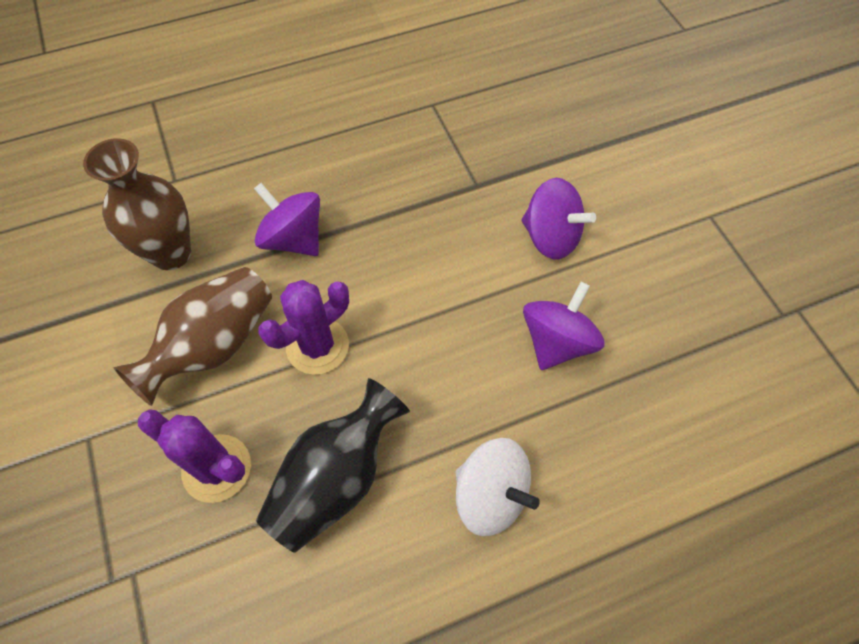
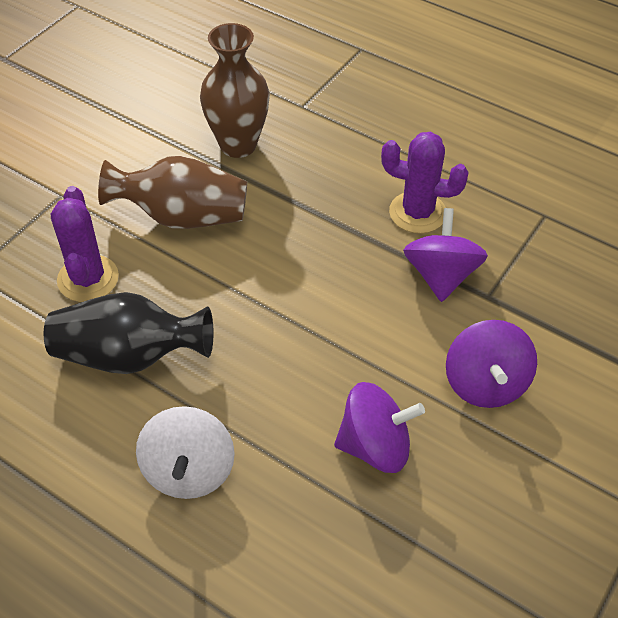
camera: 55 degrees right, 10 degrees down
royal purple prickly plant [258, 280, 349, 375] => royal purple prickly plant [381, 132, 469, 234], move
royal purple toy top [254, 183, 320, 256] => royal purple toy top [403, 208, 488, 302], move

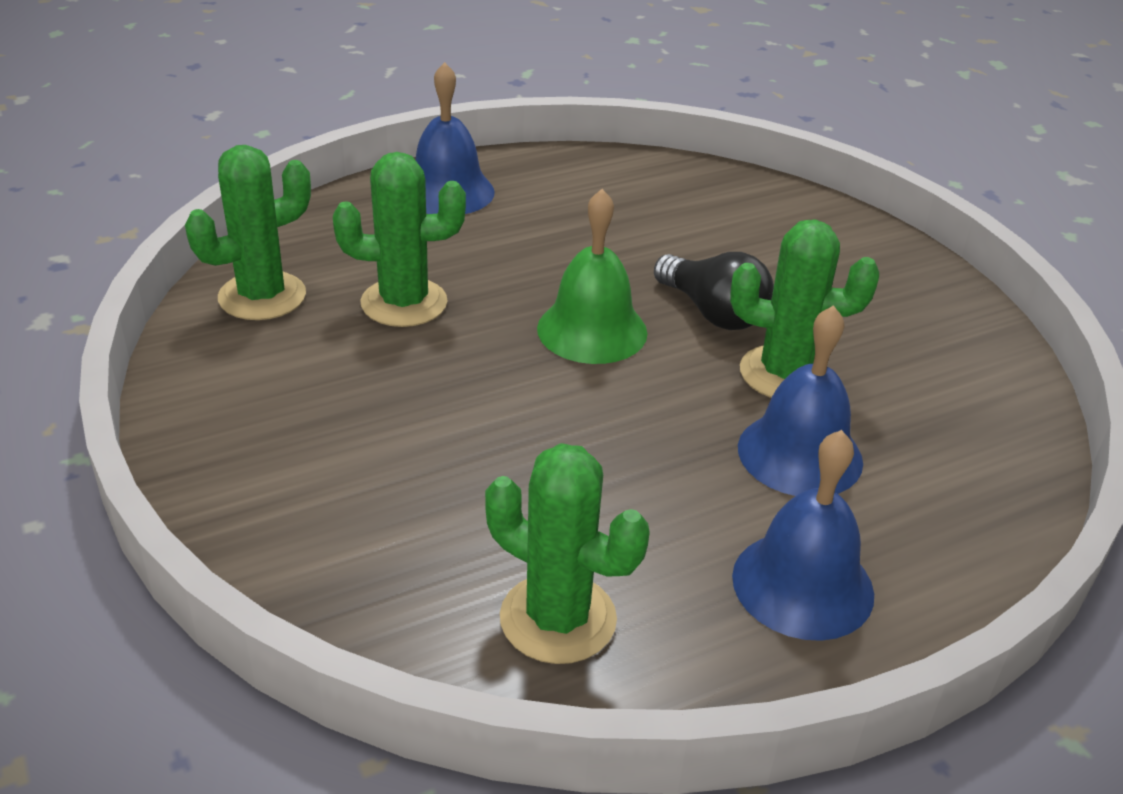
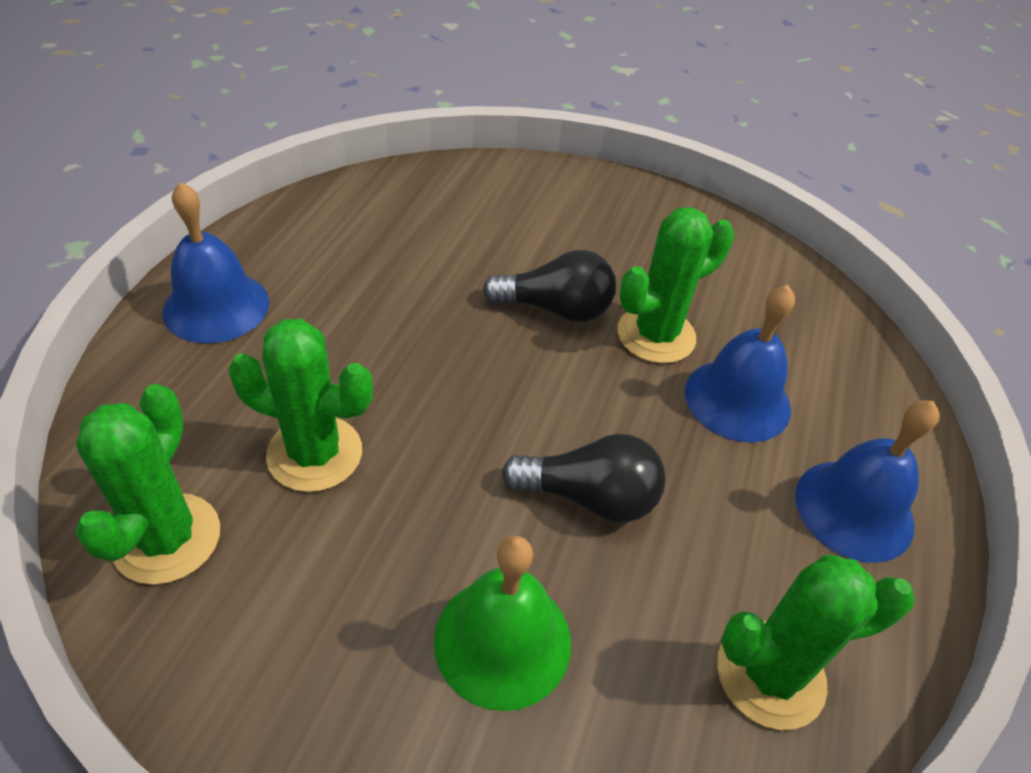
camera: 45 degrees left, 10 degrees up
green prickly plant [333, 152, 466, 327] => green prickly plant [228, 319, 373, 492], 60 degrees clockwise
green school bell [537, 189, 648, 364] => green school bell [434, 536, 571, 711], move
nothing => black bulb [501, 434, 666, 522]

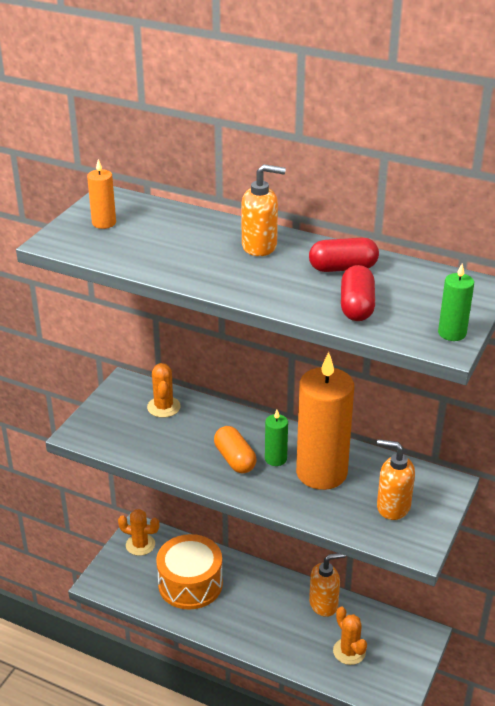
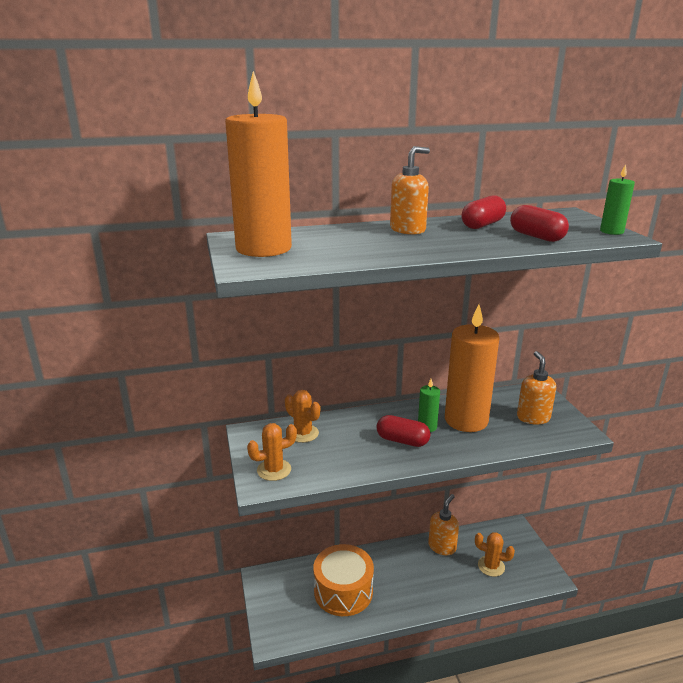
camera: 40 degrees left, 10 degrees down
bright orange wax candle [87, 159, 116, 229] => bright orange wax candle [225, 71, 292, 257], x2.27
bright orange prickly plant [118, 509, 159, 556] => bright orange prickly plant [247, 423, 297, 481], move
bright orange capsule [214, 426, 256, 473] => crimson capsule [377, 415, 431, 447]
bright orange soap pump [377, 439, 415, 520] => bright orange soap pump [517, 351, 556, 424], 105 degrees clockwise

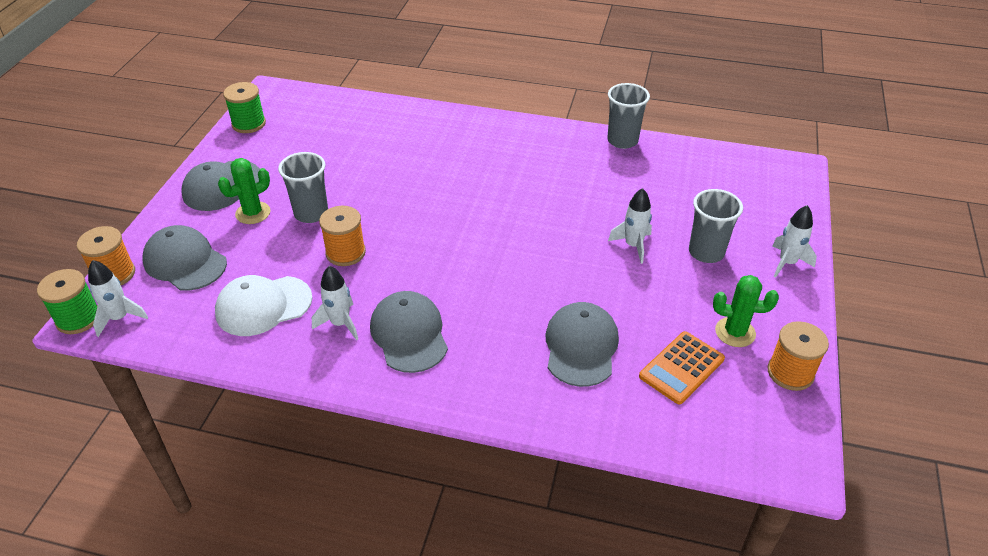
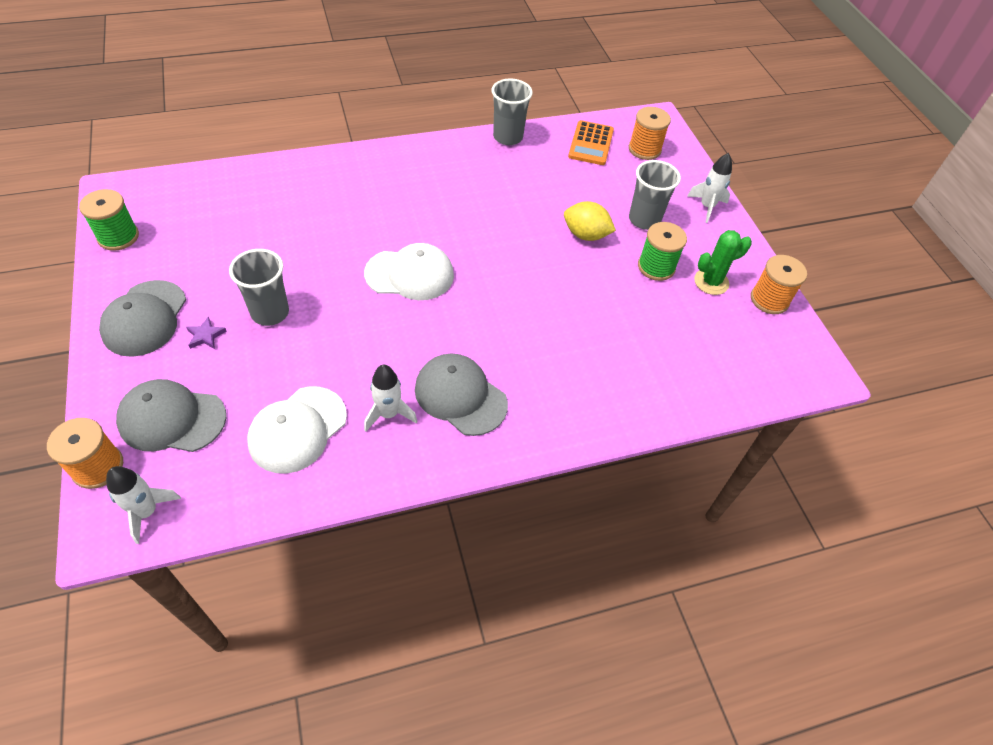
camera: 35 degrees left, 10 degrees up
green prickly plant [218, 158, 271, 224] => royal purple star shape [186, 316, 227, 349]
nothing => snow-white baseball cap [364, 243, 454, 300]
snow-white spaceship [608, 188, 652, 264] => bright yellow lemon [564, 201, 616, 241]
bright orange pocket calculator [639, 331, 725, 404] => bright orange pocket calculator [568, 120, 614, 165], move
bright orange reel of thread [319, 206, 366, 266] => bright orange reel of thread [629, 107, 671, 160], move
green reel of thread [37, 269, 98, 334] => green reel of thread [638, 222, 687, 281], move
gray baseball cap [545, 302, 619, 387] => nothing

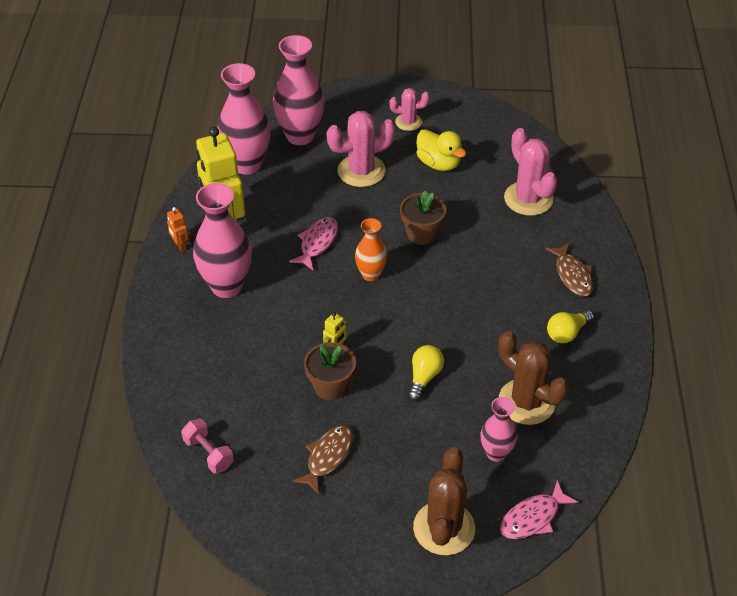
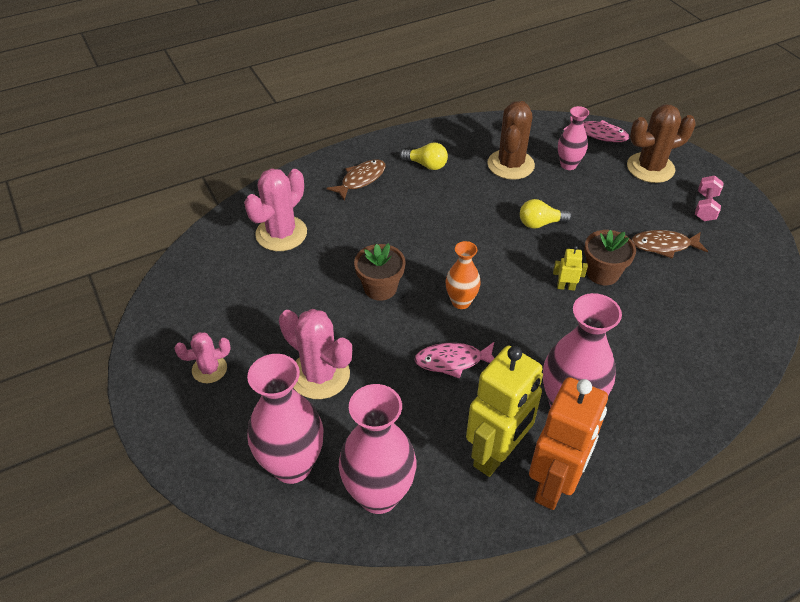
camera: 120 degrees left, 0 degrees up
pink prickly plant [390, 88, 430, 131] => pink prickly plant [174, 332, 231, 383], 75 degrees counterclockwise
bright orange robot [167, 207, 189, 252] => bright orange robot [529, 377, 608, 510], x2.49
pink hand weight [181, 419, 234, 473] => pink hand weight [695, 175, 724, 221], move
bright yellow rubber duck [416, 129, 466, 171] => nothing

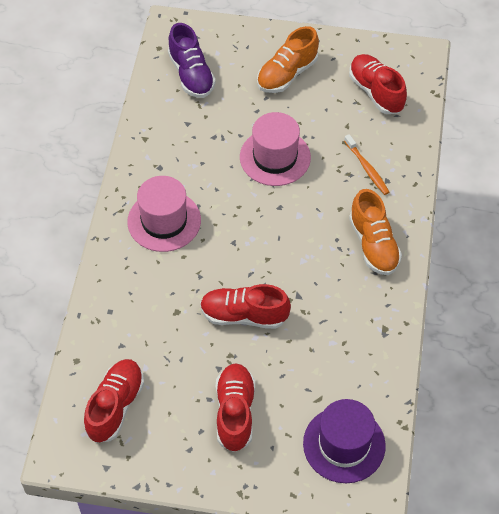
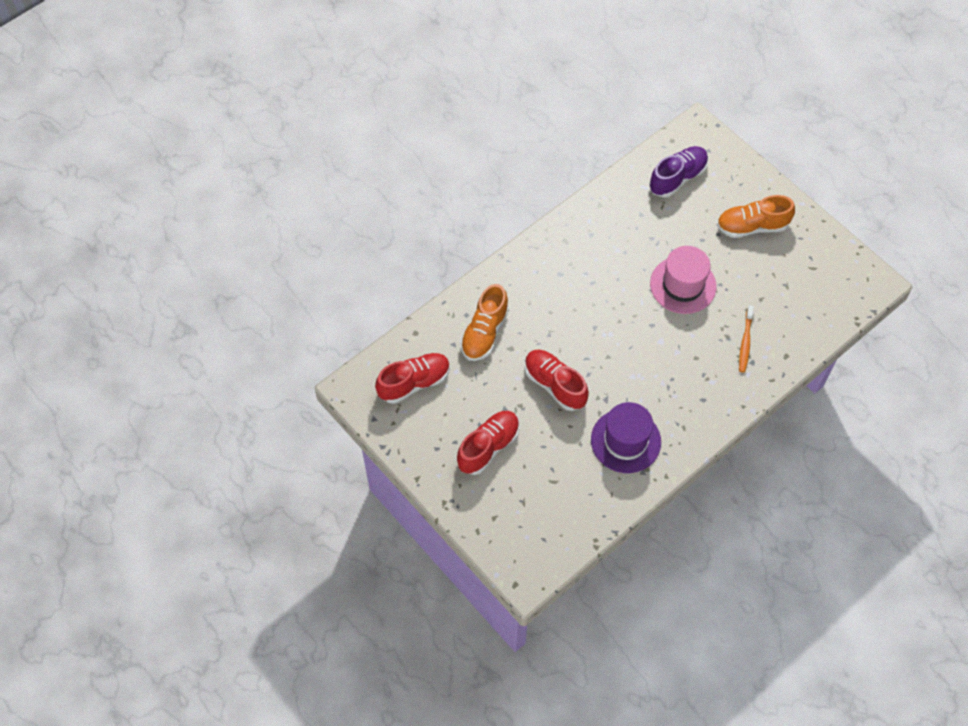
camera: 40 degrees right, 5 degrees up
bright orange lace-up shoe [349, 189, 402, 275] => bright orange lace-up shoe [460, 284, 509, 361], move
royal purple tall hat [303, 399, 386, 483] => royal purple tall hat [591, 402, 661, 473], move
royal purple lace-up shoe [168, 23, 216, 98] => royal purple lace-up shoe [649, 146, 708, 197], 150 degrees counterclockwise
pink tall hat [127, 176, 201, 252] => nothing
crimson lace-up shoe [349, 54, 407, 114] => nothing

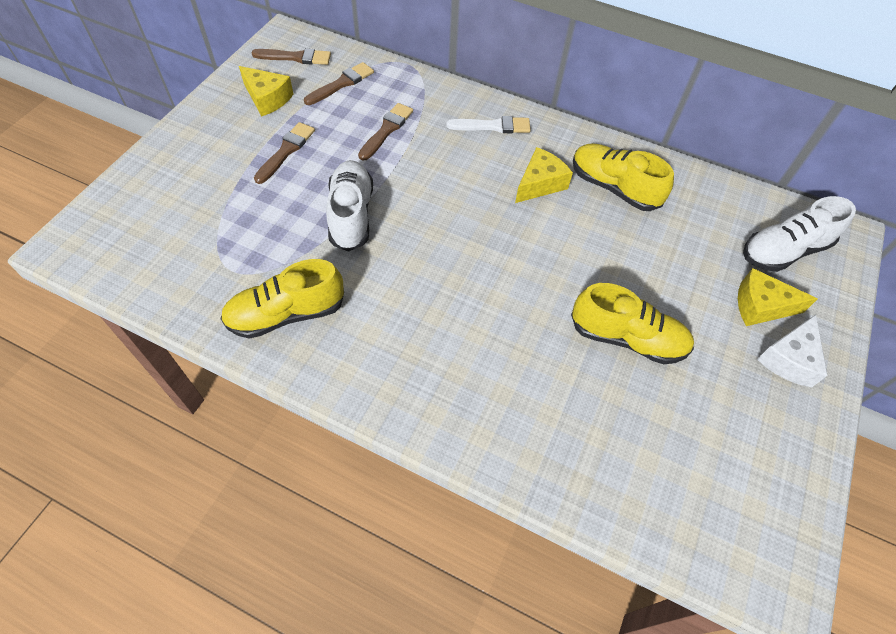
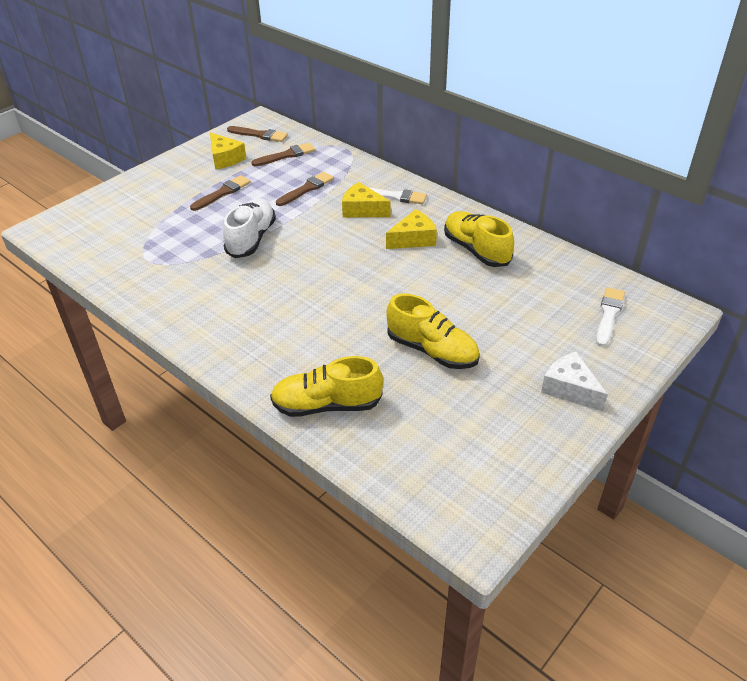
camera: 20 degrees right, 15 degrees down
bright yellow lace-up shoe [220, 259, 344, 339] => bright yellow lace-up shoe [270, 356, 383, 417], move
bright yellow piece of cheese [738, 268, 817, 326] => bright yellow piece of cheese [342, 182, 391, 218], move
snow-white piece of cheese [757, 315, 828, 387] => snow-white piece of cheese [541, 352, 608, 411], 90 degrees clockwise
snow-white lace-up shoe [743, 196, 856, 272] => snow-white paintbrush [596, 287, 625, 347]

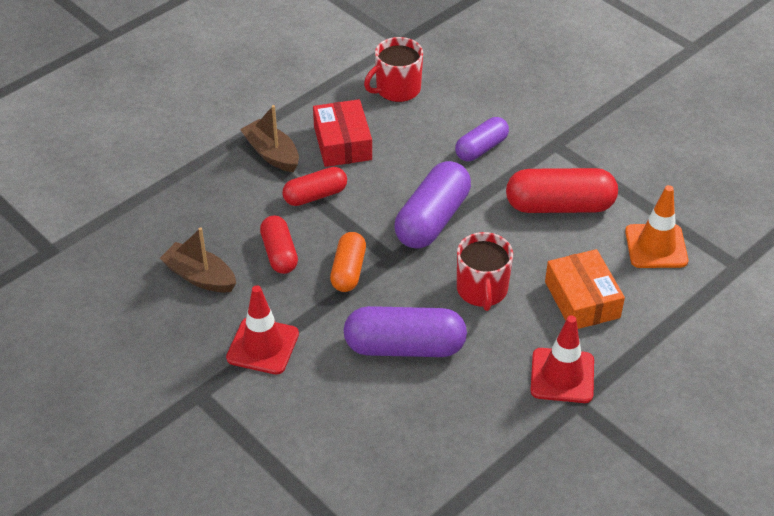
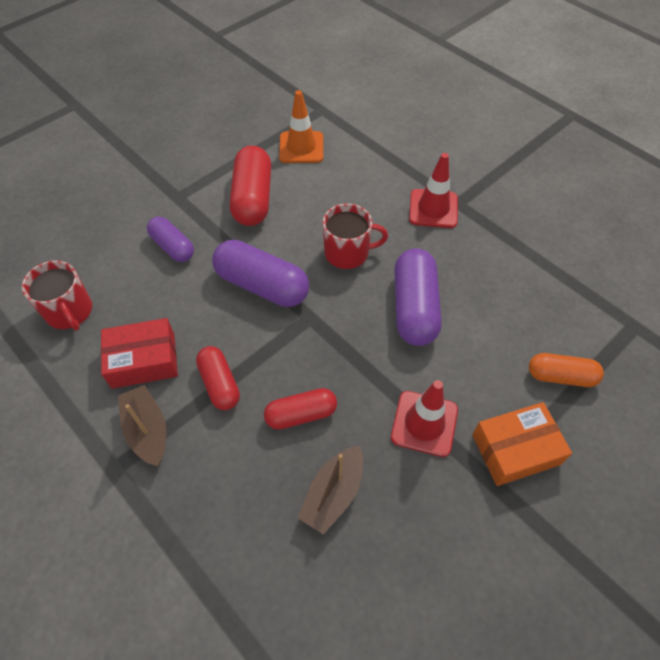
camera: 90 degrees left, 10 degrees up
russet boat [240, 105, 299, 172] => russet boat [118, 385, 166, 466], 105 degrees clockwise
bright orange box [545, 249, 625, 329] => bright orange box [472, 402, 572, 486], move
bright orange capsule [330, 232, 366, 292] => bright orange capsule [529, 353, 604, 387], move

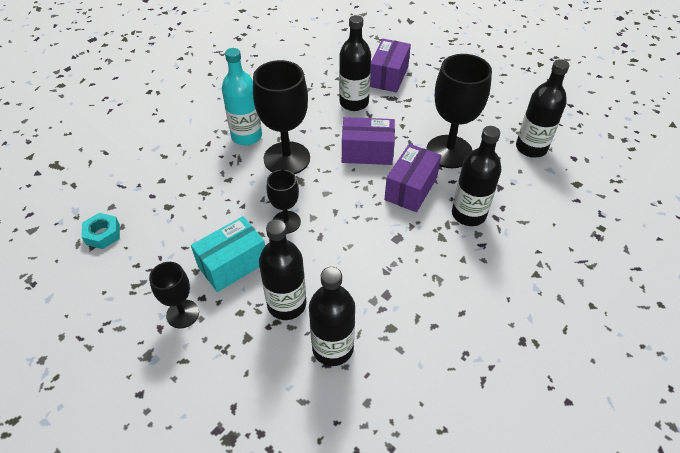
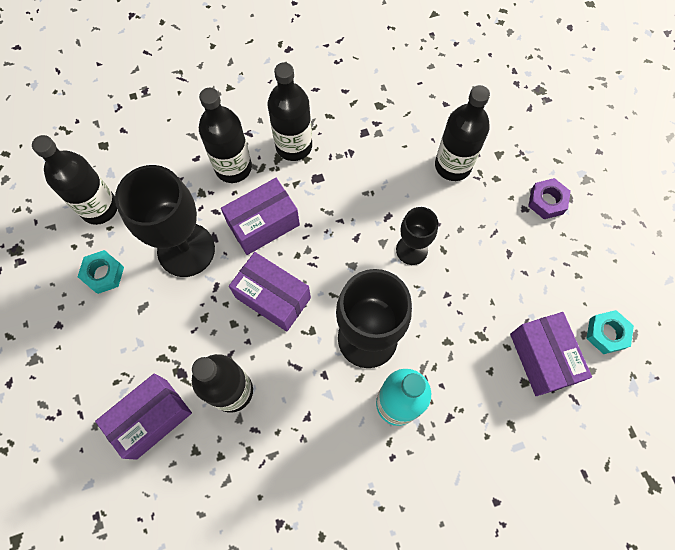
camera: 150 degrees left, 20 degrees up
nothing => teal nut [78, 250, 124, 294]
black flask [309, 267, 355, 366] => black flask [268, 62, 312, 161], move
nothing => royal purple box [510, 312, 592, 396]
black wine glass [149, 262, 199, 329] => royal purple nut [528, 178, 571, 219]
teal box [191, 216, 265, 292] => nothing

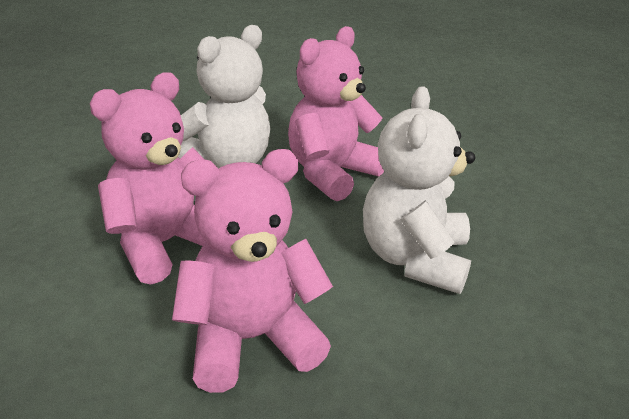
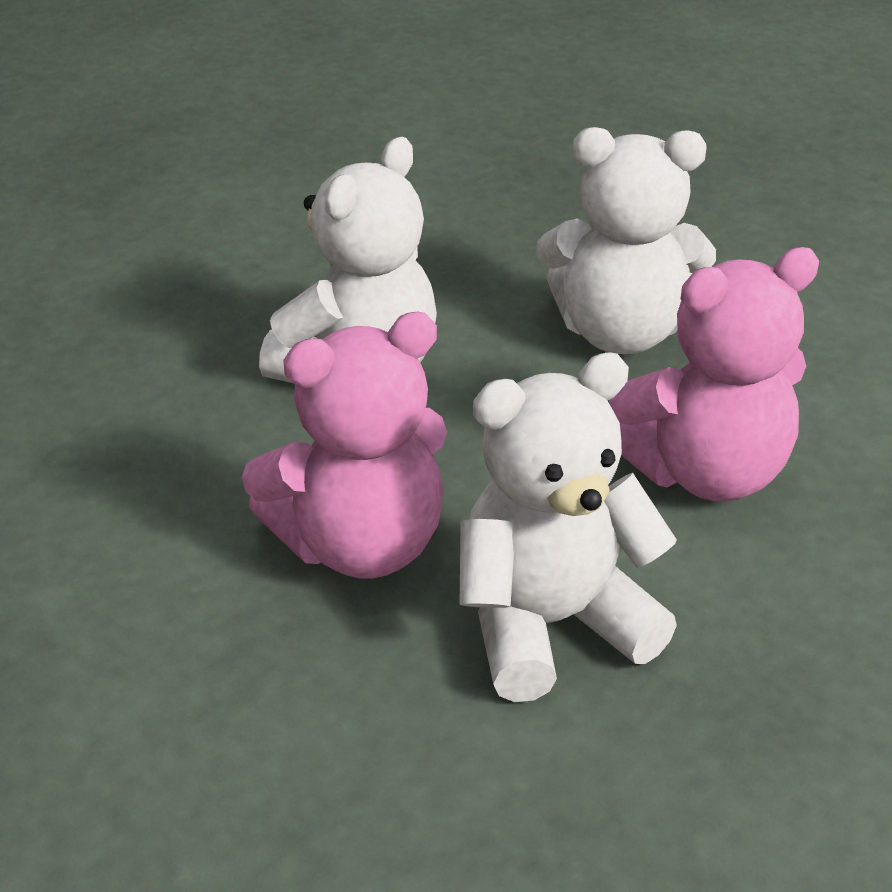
camera: 155 degrees left, 5 degrees up
pink teddy bear [172, 149, 333, 393] => snow-white teddy bear [536, 127, 716, 354]

